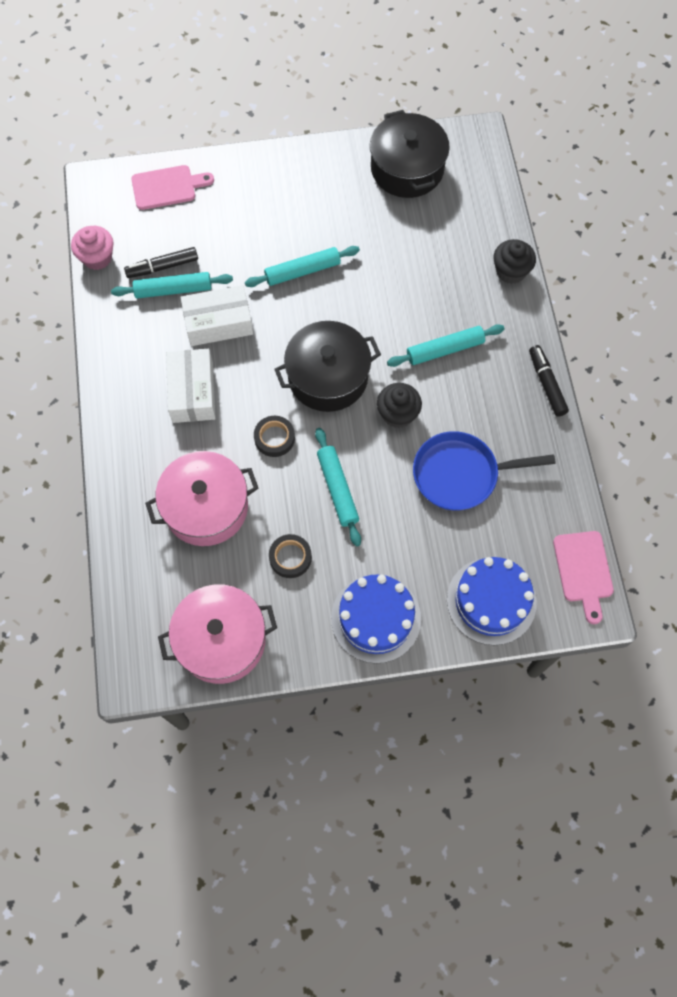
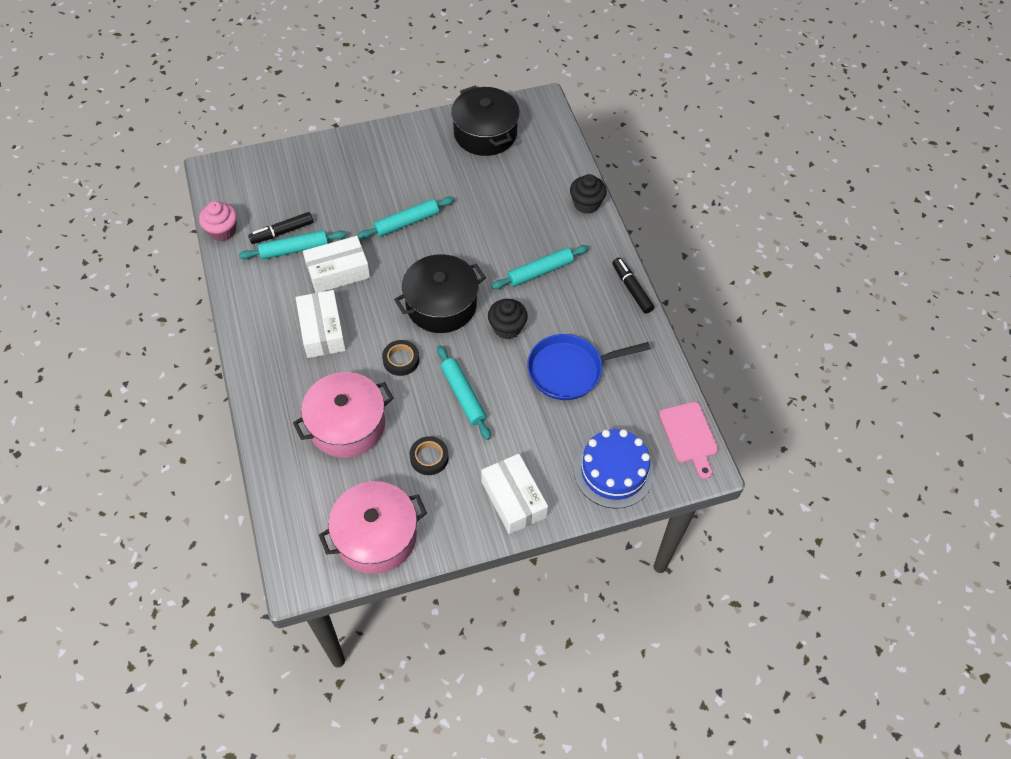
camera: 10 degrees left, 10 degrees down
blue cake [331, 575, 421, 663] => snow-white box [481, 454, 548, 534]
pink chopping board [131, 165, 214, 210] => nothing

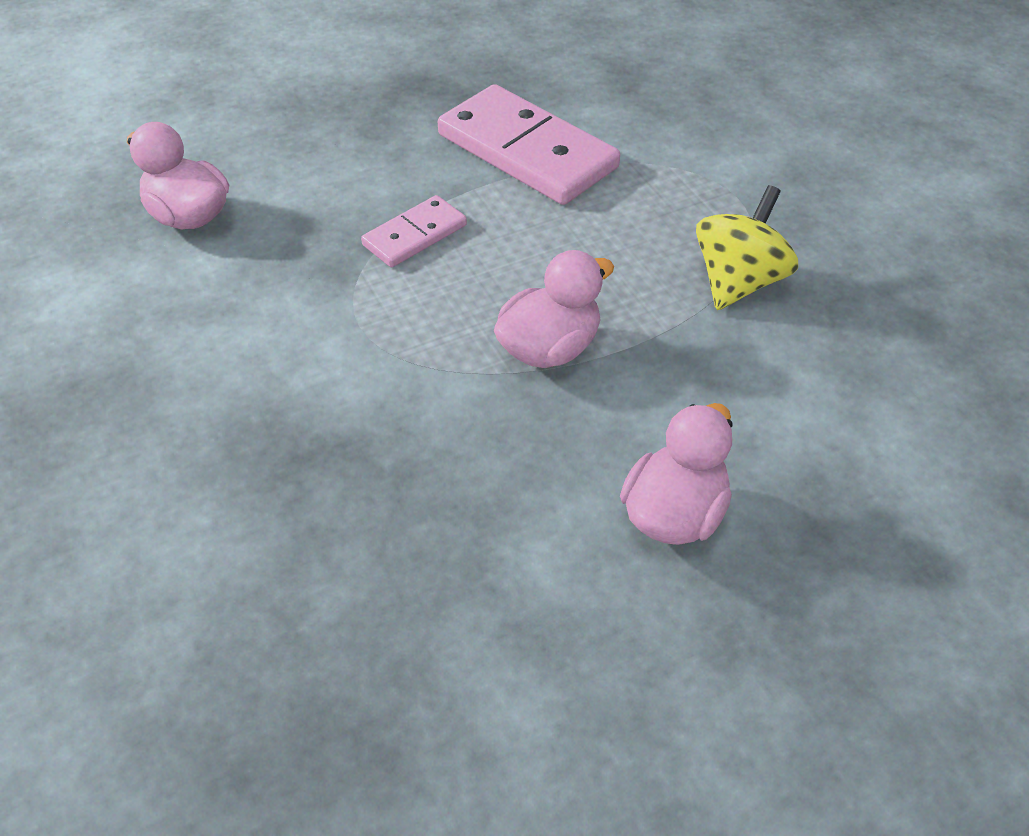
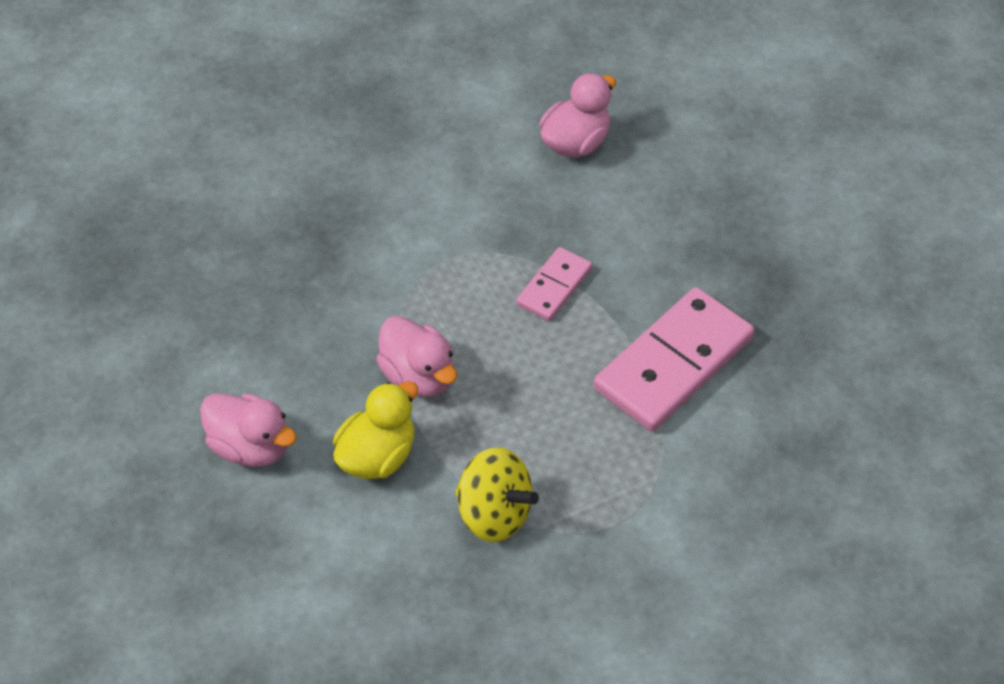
camera: 90 degrees right, 5 degrees up
nothing => bright yellow rubber duck [333, 381, 418, 479]
pink domino piece [361, 195, 467, 267] => pink domino piece [516, 247, 592, 321], 75 degrees clockwise

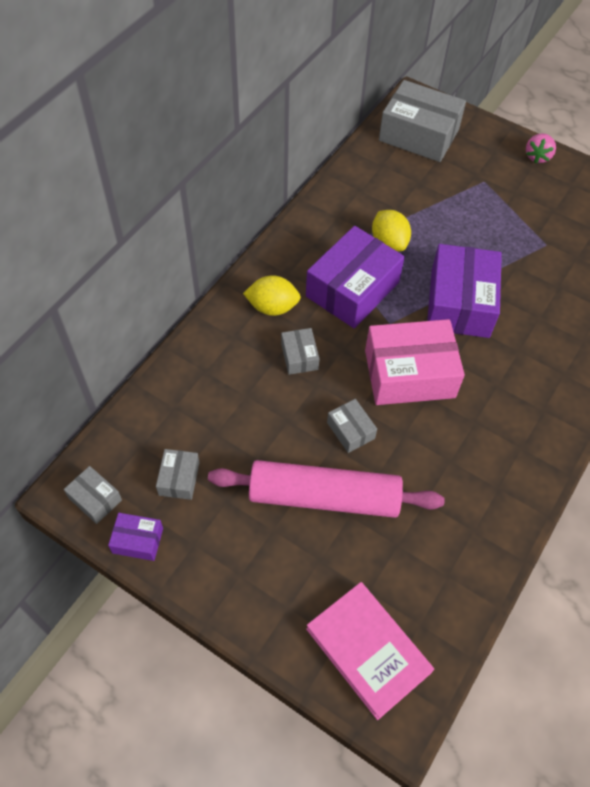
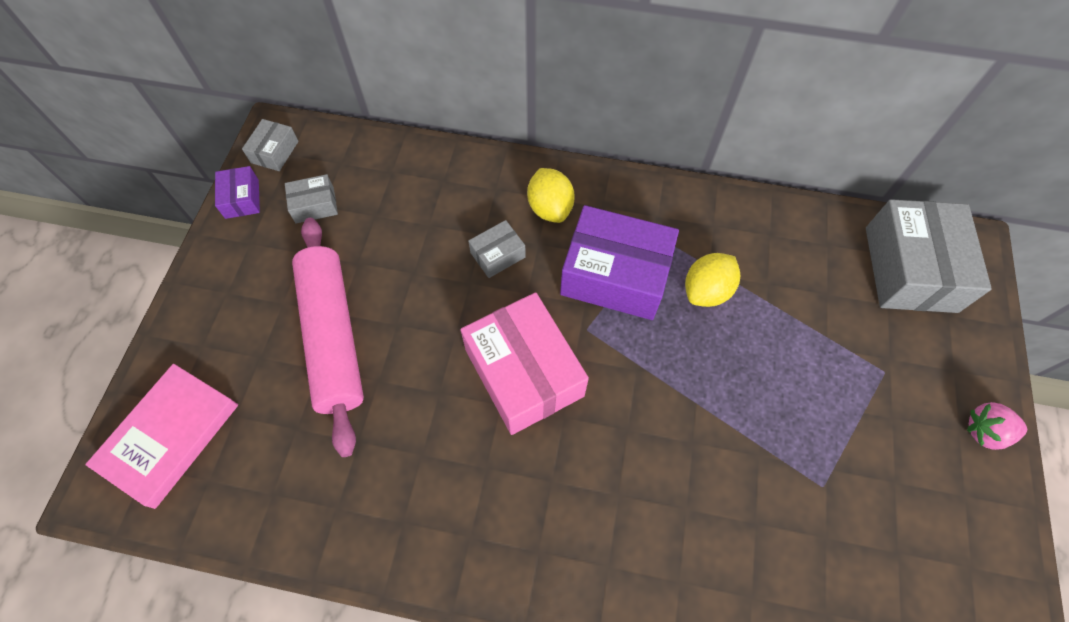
camera: 70 degrees right, 5 degrees up
gray box [327, 399, 377, 453] => nothing
royal purple box [427, 244, 502, 338] => nothing

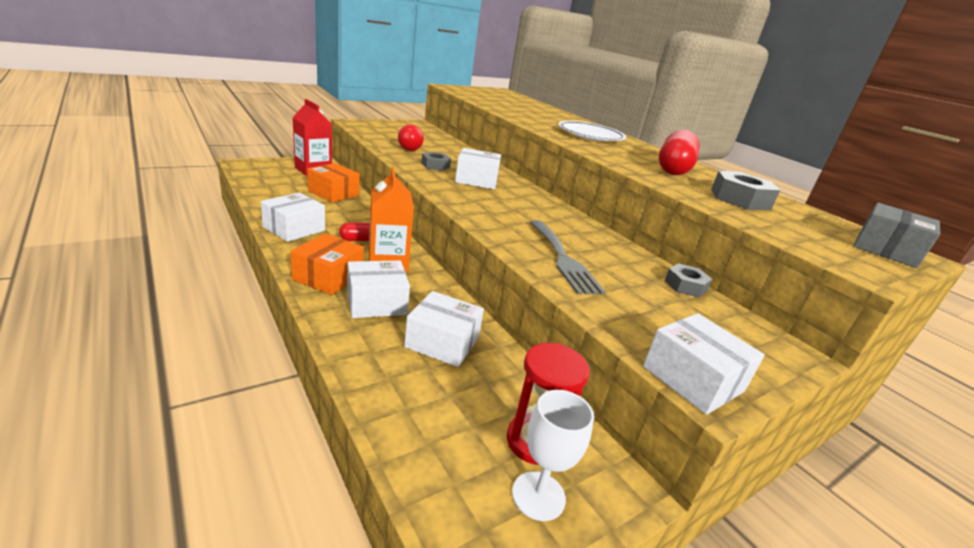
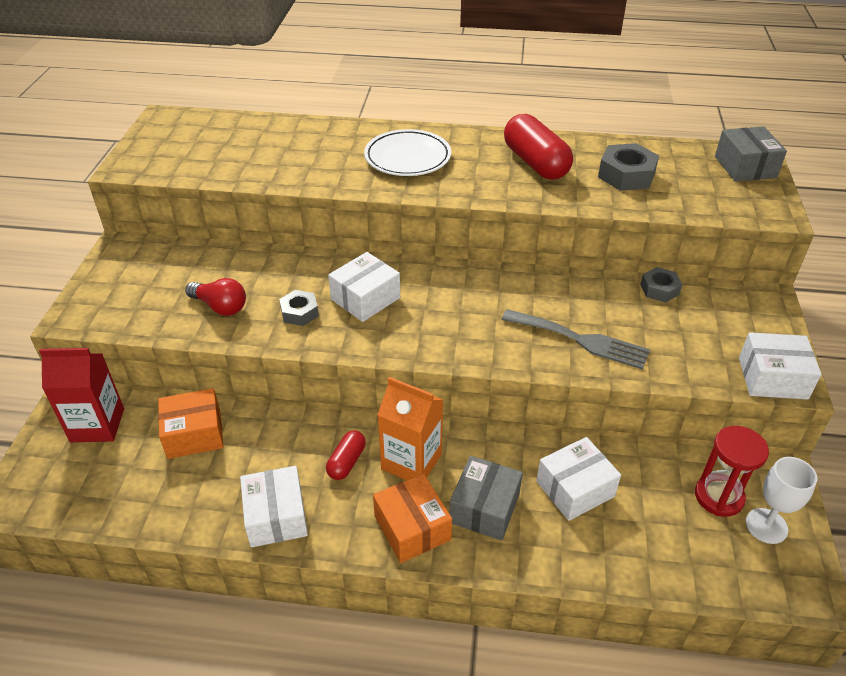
camera: 45 degrees left, 15 degrees up
snow-white box [347, 260, 410, 318] => gray box [449, 456, 523, 541]

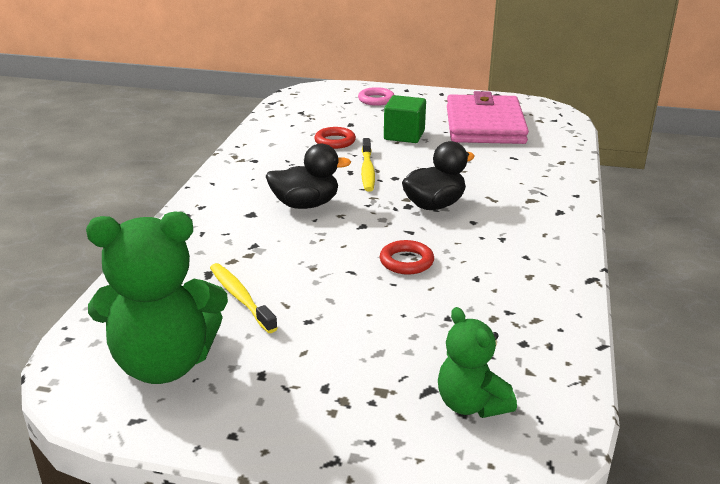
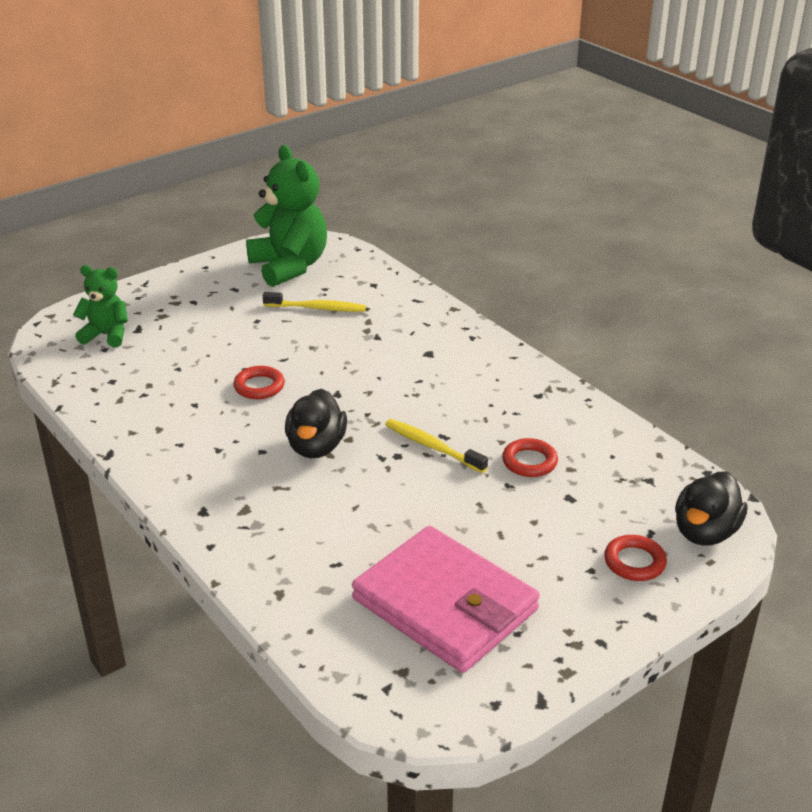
camera: 130 degrees right, 5 degrees up
green teddy bear [86, 212, 228, 384] => green teddy bear [246, 145, 327, 287], 120 degrees clockwise
pink hoop [358, 87, 394, 106] => crimson hoop [604, 535, 667, 581]
black rubber duck [266, 144, 351, 209] => black rubber duck [675, 472, 747, 546], move
green solid cube [384, 95, 426, 143] => nothing

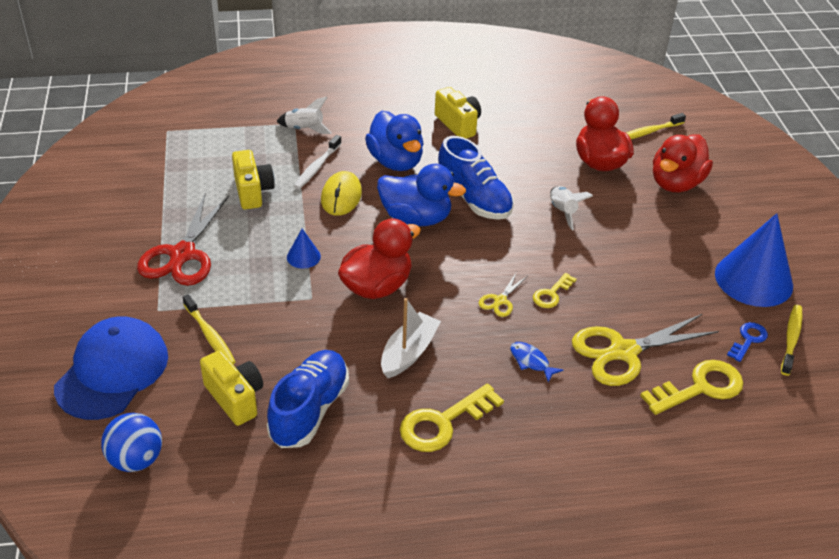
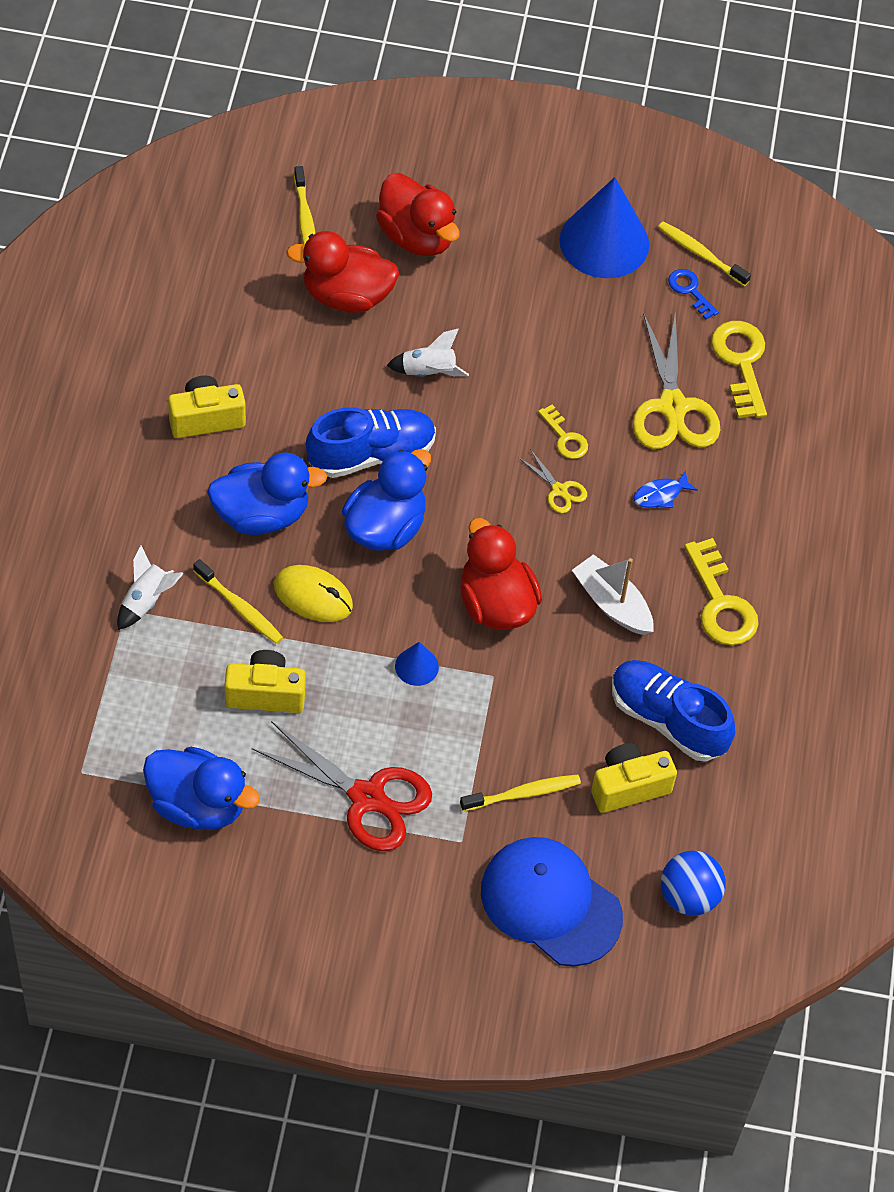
camera: 75 degrees left, 15 degrees up
nothing => blue rubber duck [143, 747, 260, 830]
snow-white tooth brush [294, 135, 342, 189] => bright yellow tooth brush [193, 559, 283, 644]

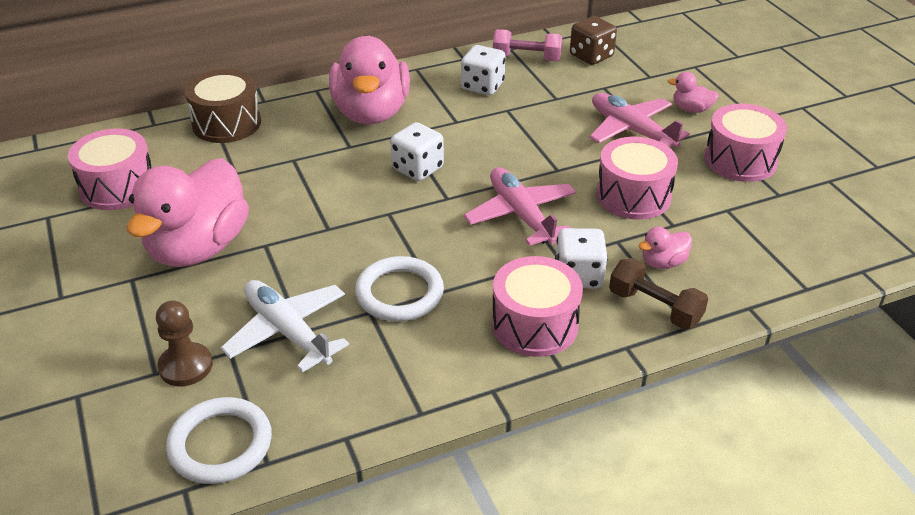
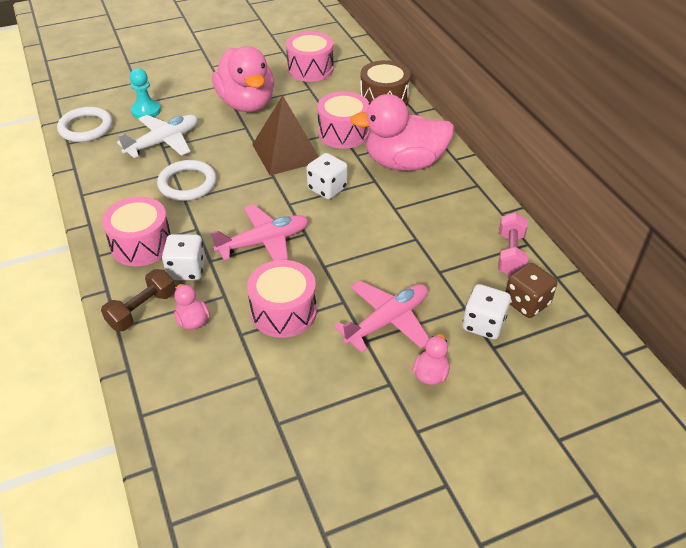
camera: 90 degrees right, 5 degrees up
russet chess pawn [156, 300, 213, 386] => teal chess pawn [130, 68, 161, 119]
pink rubber duck [127, 158, 249, 267] => pink rubber duck [212, 46, 274, 112], 135 degrees counterclockwise
nothing => russet pyramid [252, 95, 319, 175]
pink snare drum [705, 104, 787, 182] => pink snare drum [317, 91, 369, 149], move
snow-white game die [461, 45, 505, 95] => snow-white game die [463, 284, 511, 340], move

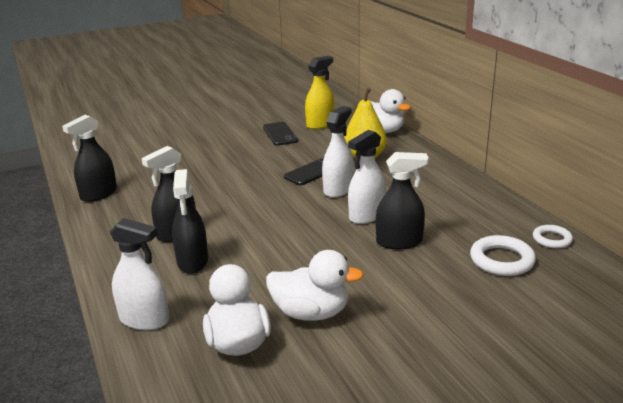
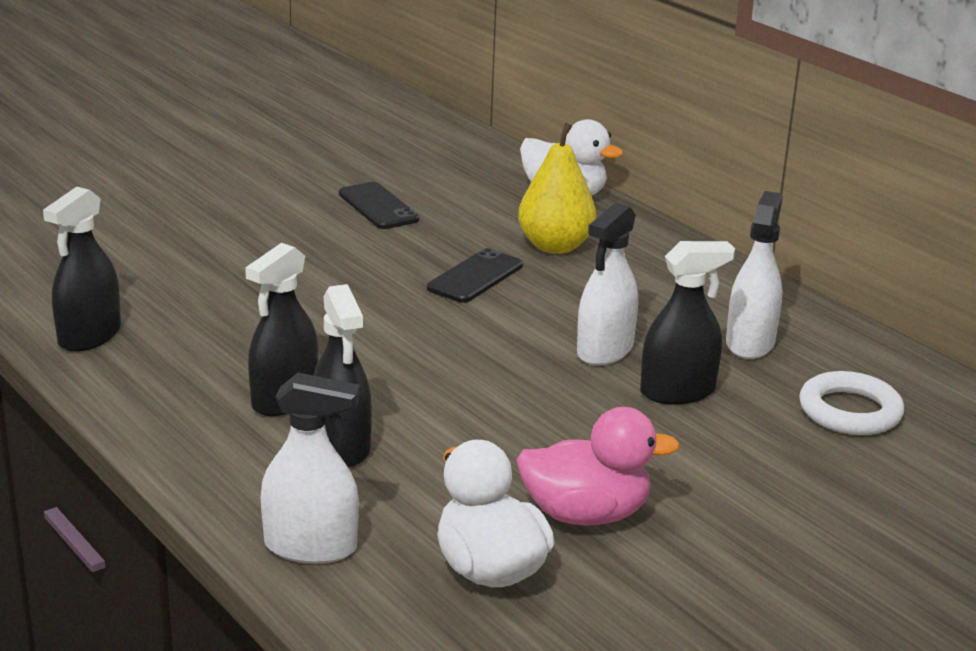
camera: 15 degrees left, 0 degrees up
snow-white rubber duck [266, 250, 364, 321] => pink rubber duck [516, 407, 680, 526]
snow-white spray cleaner [322, 106, 354, 198] => snow-white spray cleaner [726, 191, 783, 359], move
bright yellow spray cleaner [305, 56, 334, 129] => nothing
snow-white hoop [533, 225, 573, 248] => nothing

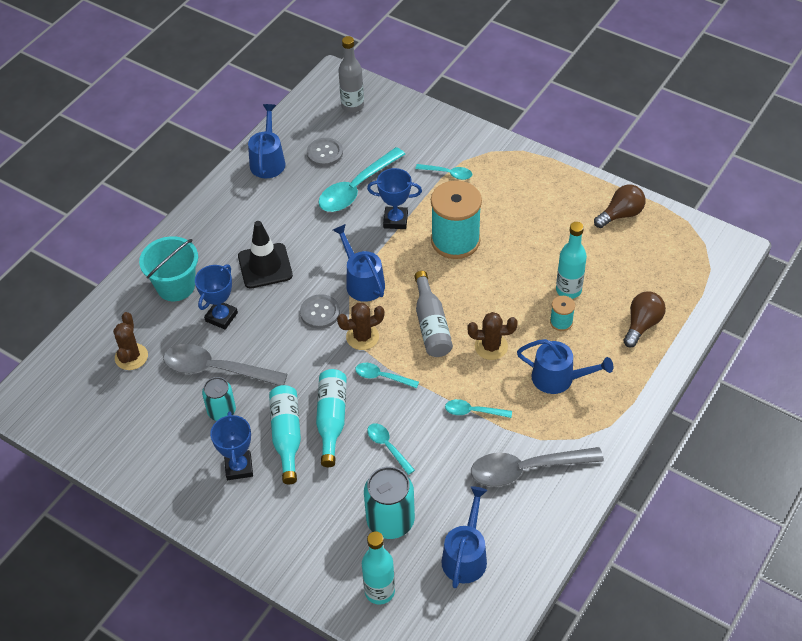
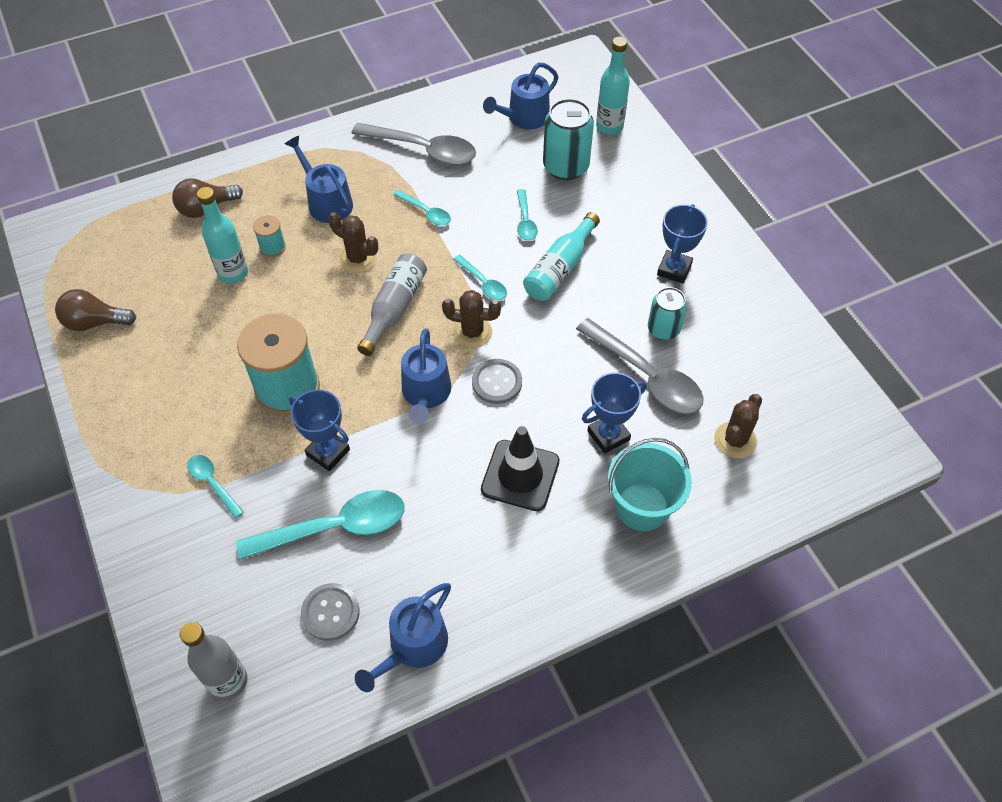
camera: 150 degrees left, 5 degrees up
teal flask [269, 385, 301, 484] => nothing

